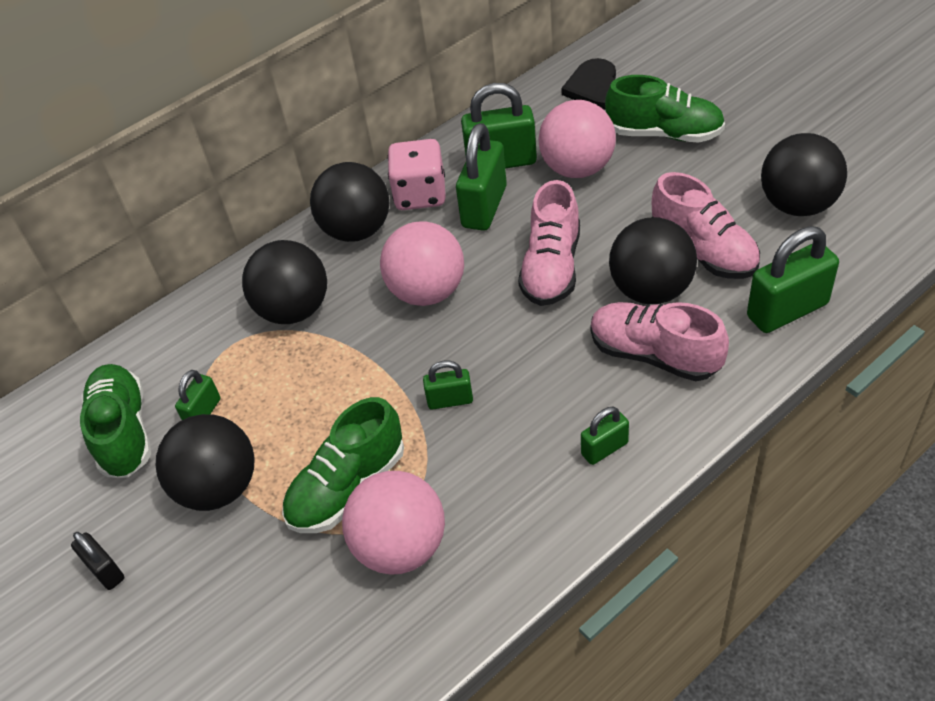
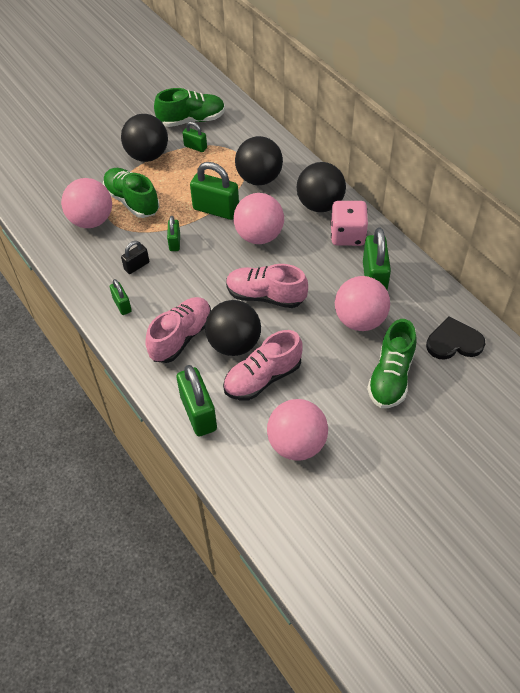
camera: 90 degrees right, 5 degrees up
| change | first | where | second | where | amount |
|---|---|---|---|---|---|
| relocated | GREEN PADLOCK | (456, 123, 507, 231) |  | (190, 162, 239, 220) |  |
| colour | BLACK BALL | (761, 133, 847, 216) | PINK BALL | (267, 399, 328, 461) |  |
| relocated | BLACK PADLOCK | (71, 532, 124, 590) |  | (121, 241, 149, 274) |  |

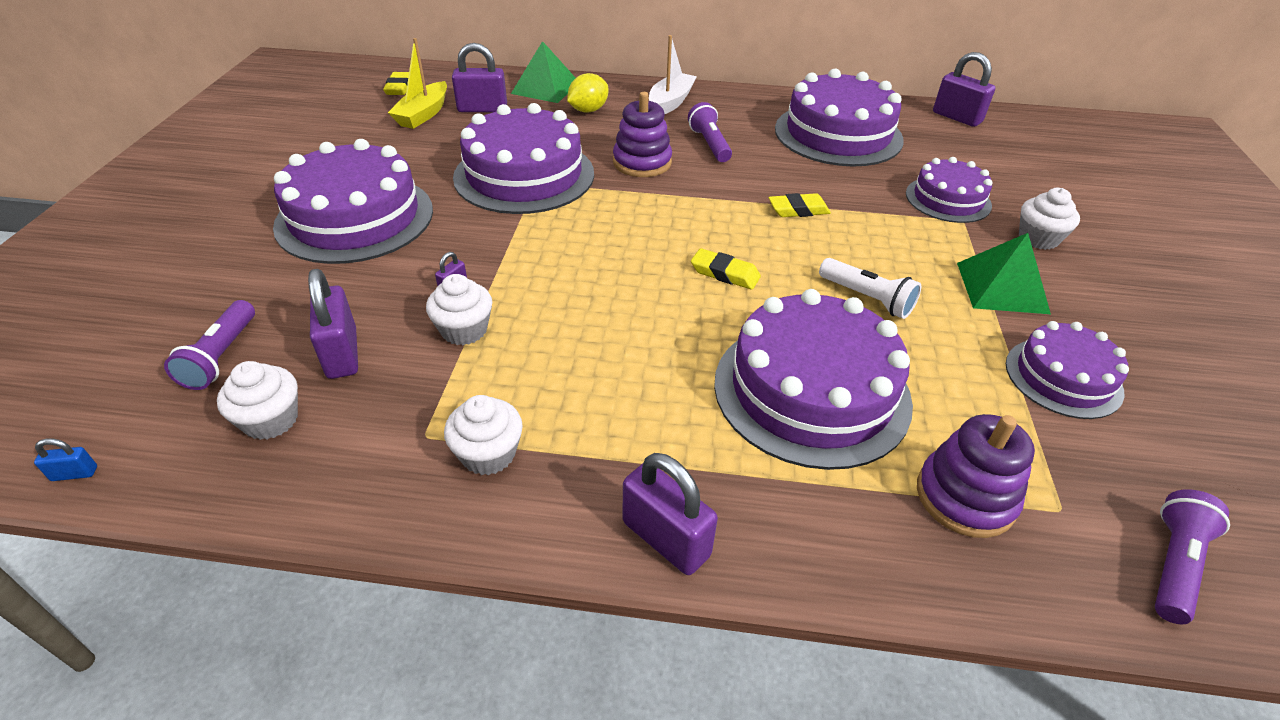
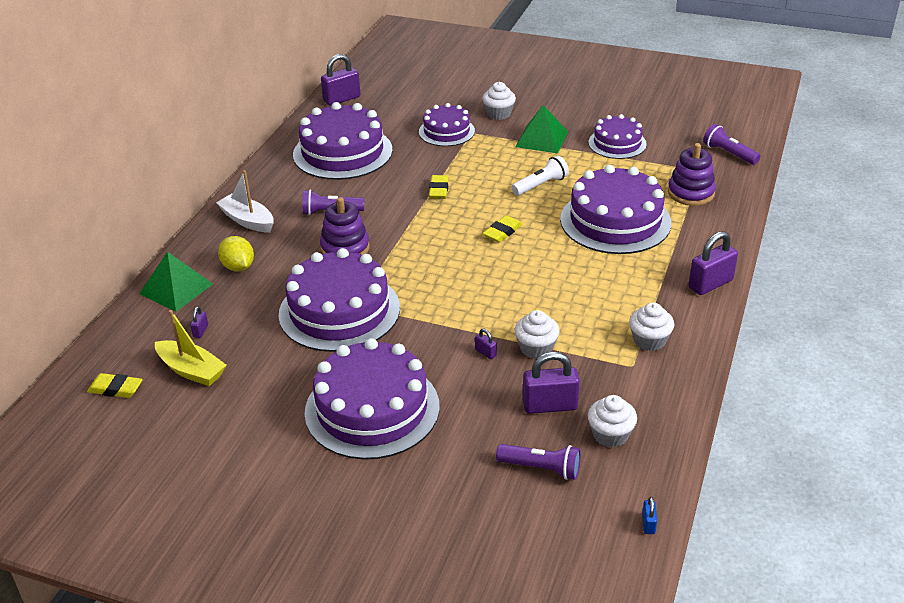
camera: 75 degrees left, 5 degrees down
| change | first | where | second | where | amount |
|---|---|---|---|---|---|
| size | PURPLE PADLOCK | (452, 43, 507, 112) |  | (190, 307, 208, 338) | x0.46 |

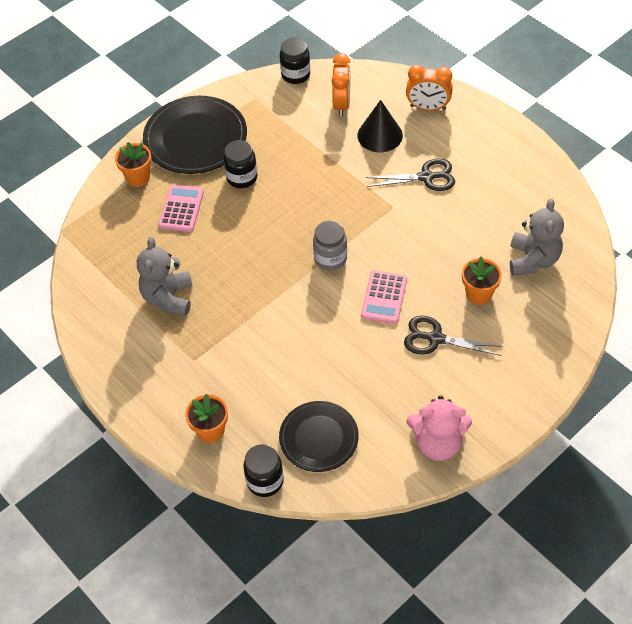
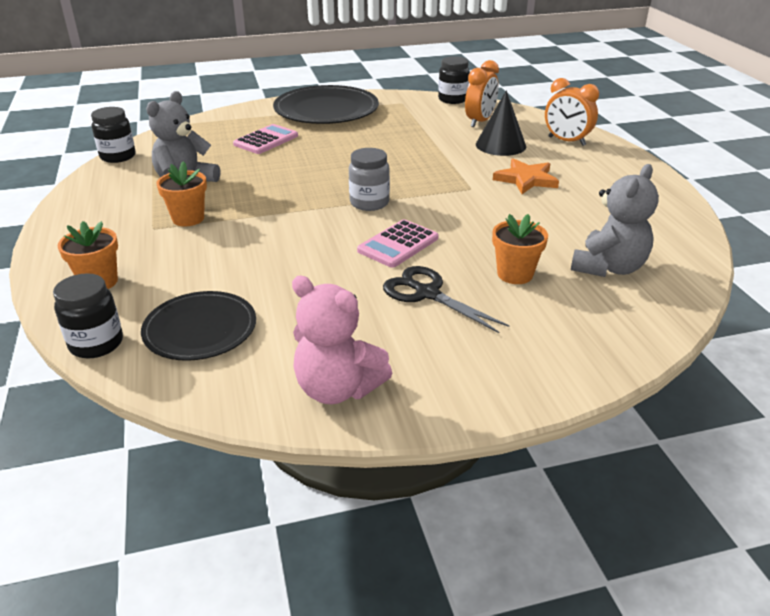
camera: 25 degrees right, 20 degrees down
| change | first | where | second | where | amount |
|---|---|---|---|---|---|
| relocated | BLACK JAR | (224, 140, 257, 188) |  | (91, 107, 136, 163) |  |
| relocated | ORANGE FLOWER POT | (115, 142, 152, 187) |  | (156, 161, 207, 227) |  |
| exchanged | BLACK SCISSORS | (366, 159, 455, 191) | ORANGE STAR | (493, 158, 559, 194) |  |

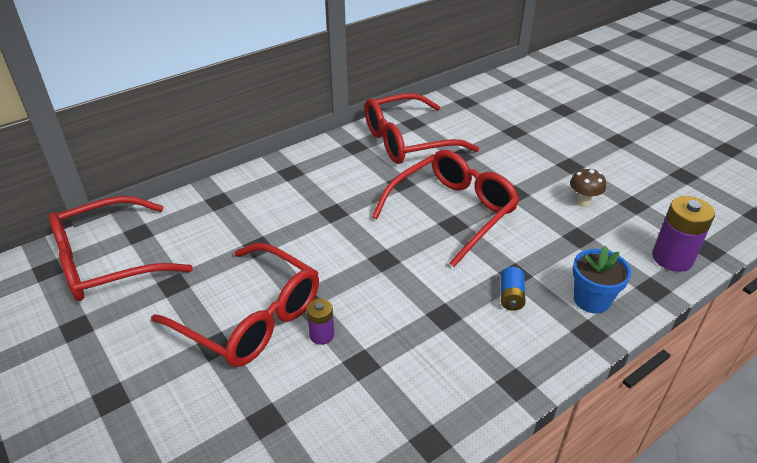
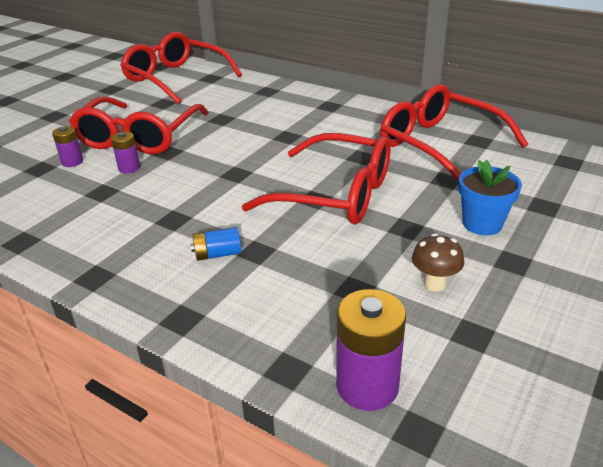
camera: 70 degrees right, 5 degrees down
| change | first | where | second | where | amount |
|---|---|---|---|---|---|
| relocated | BLUE FLOWER POT | (573, 246, 631, 314) |  | (458, 160, 522, 236) |  |
| appeared |  |  | PURPLE BATTERY | (52, 126, 83, 167) |  |

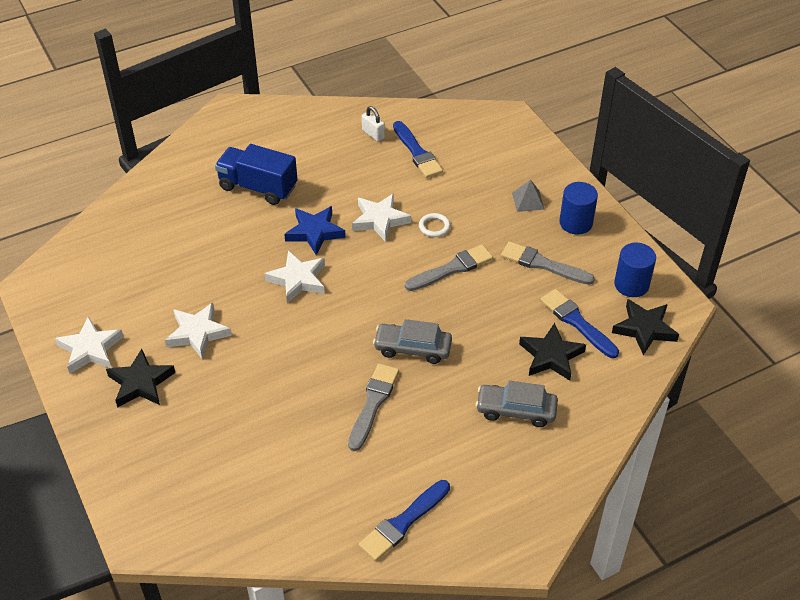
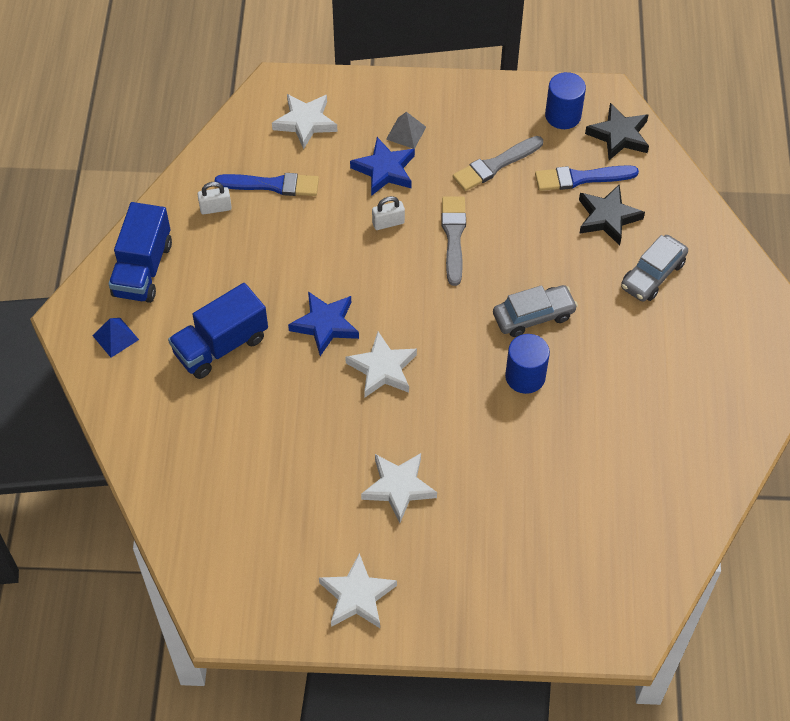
camera: 60 degrees left, 10 degrees up
| change | first | where | second | where | amount |
|---|---|---|---|---|---|
| relocated | BLUE CYLINDER | (560, 182, 598, 234) |  | (505, 334, 550, 394) |  |
| relocated | WHITE STAR | (352, 193, 411, 242) |  | (272, 94, 338, 149) |  |
| exchanged | WHITE RING | (419, 213, 450, 237) | WHITE PADLOCK | (372, 196, 405, 230) |  |
| spun | GREY CAR | (373, 319, 452, 364) |  | (493, 285, 578, 337) | 150 degrees counterclockwise |
| missing | BLACK STAR | (106, 349, 175, 408) |  |  |  |
| missing | GREY BRUSH | (348, 363, 399, 451) |  |  |  |
| missing | BLUE BRUSH | (359, 480, 450, 561) |  |  |  |
| appeared |  |  | BLUE STAR | (350, 137, 415, 196) |  |
| appeared |  |  | BLUE TRUCK | (108, 202, 172, 303) |  |
| appeared |  |  | BLUE PYRAMID | (92, 318, 139, 358) |  |

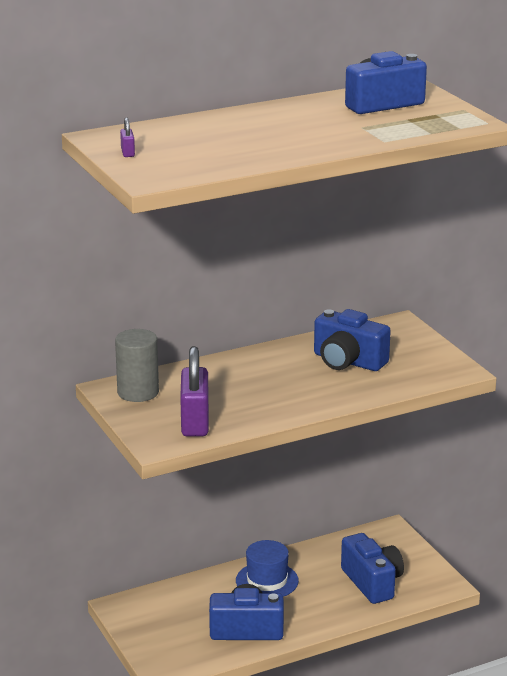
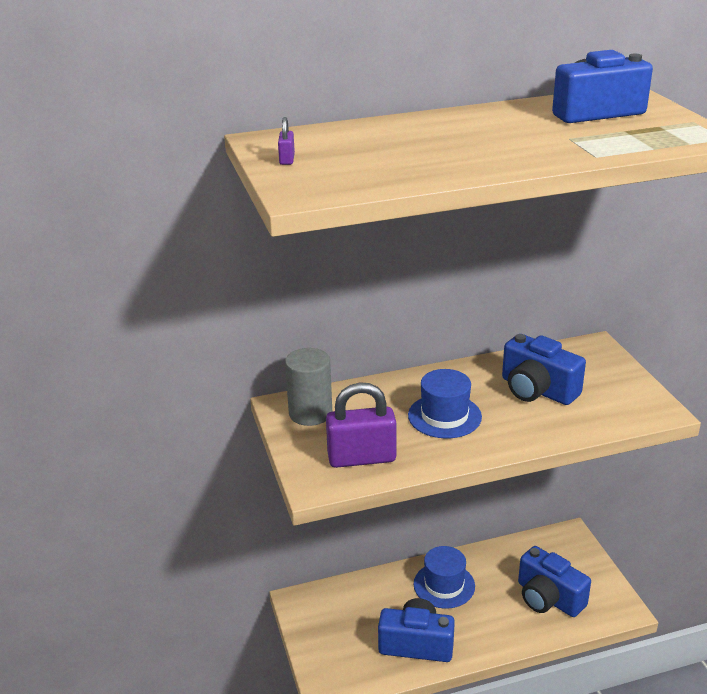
camera: 10 degrees right, 5 degrees up
| change | first | where | second | where | amount |
|---|---|---|---|---|---|
| spun | PURPLE PADLOCK | (180, 346, 209, 437) |  | (326, 382, 396, 468) | 75 degrees clockwise |
| spun | BLUE CAMERA | (341, 533, 404, 604) |  | (518, 546, 591, 617) | 150 degrees clockwise |
| appeared |  |  | BLUE HAT | (408, 369, 482, 439) |  |

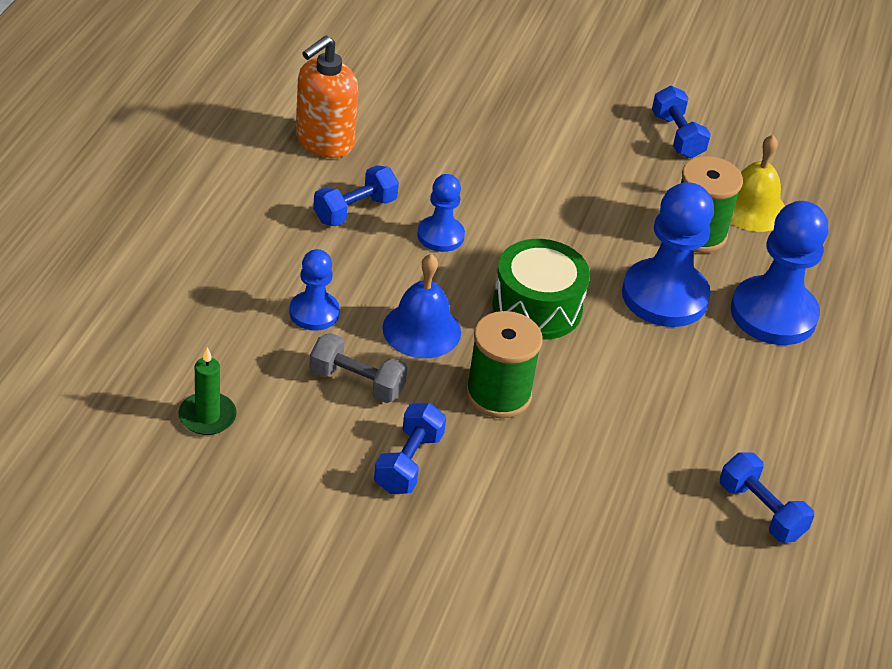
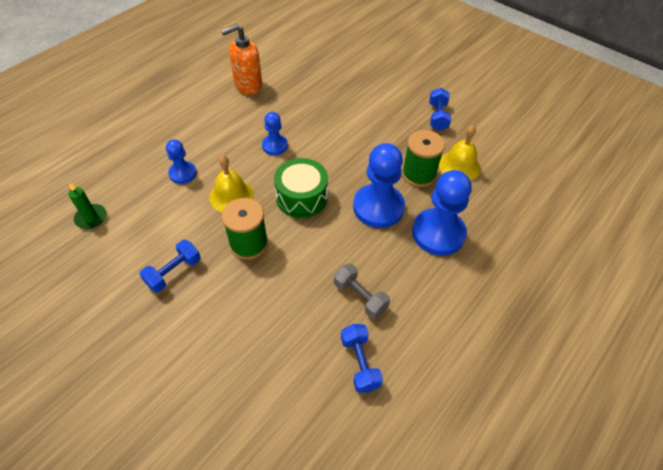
camera: 25 degrees right, 10 degrees up
| change | first | where | second | where | amount |
|---|---|---|---|---|---|
| missing | BLUE DUMBBELL | (313, 165, 399, 226) |  |  |  |
| colour | BLUE BELL | (382, 254, 461, 358) | YELLOW BELL | (209, 155, 254, 212) |  |
| relocated | GREY DUMBBELL | (309, 333, 408, 403) |  | (334, 263, 390, 319) |  |

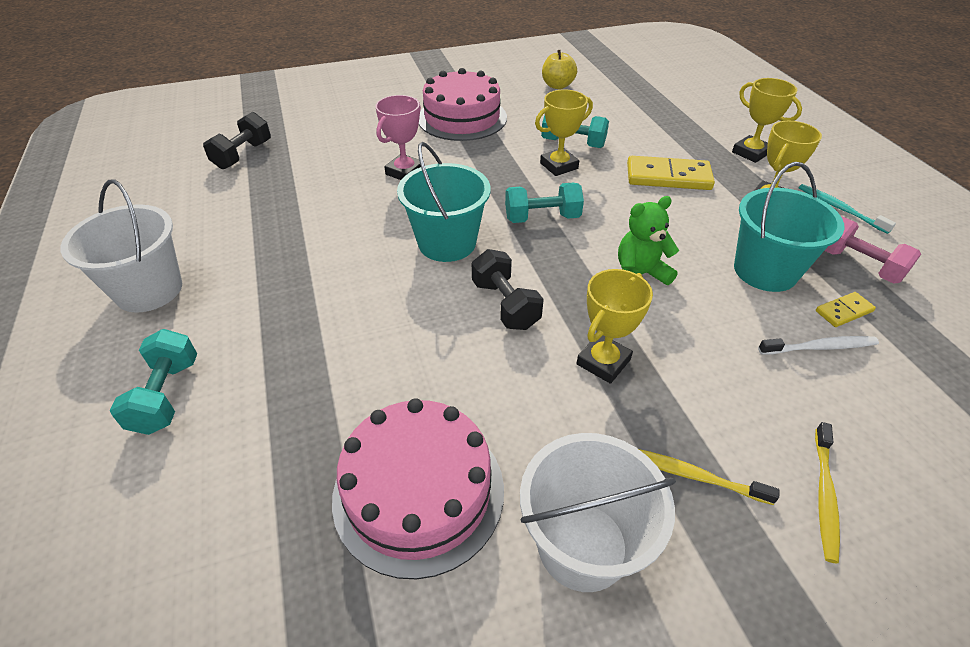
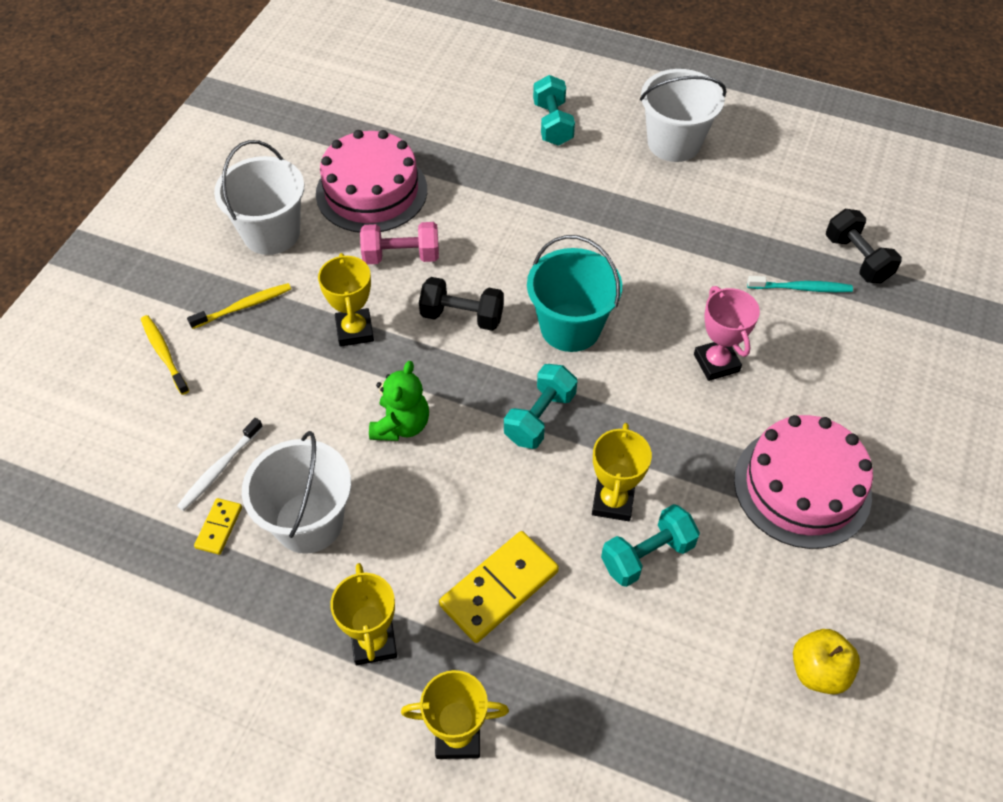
camera: 130 degrees right, 10 degrees up
| change | first | where | second | where | amount |
|---|---|---|---|---|---|
| colour | TURQUOISE BUCKET | (734, 162, 844, 292) | WHITE BUCKET | (242, 431, 351, 554) |  |
| relocated | TURQUOISE TOOTHBRUSH | (798, 184, 896, 234) |  | (747, 276, 853, 292) |  |
| relocated | PINK DUMBBELL | (825, 216, 921, 284) |  | (360, 222, 439, 264) |  |
| spun | TURQUOISE DUMBBELL | (110, 329, 197, 435) |  | (533, 75, 575, 146) | 45 degrees clockwise |

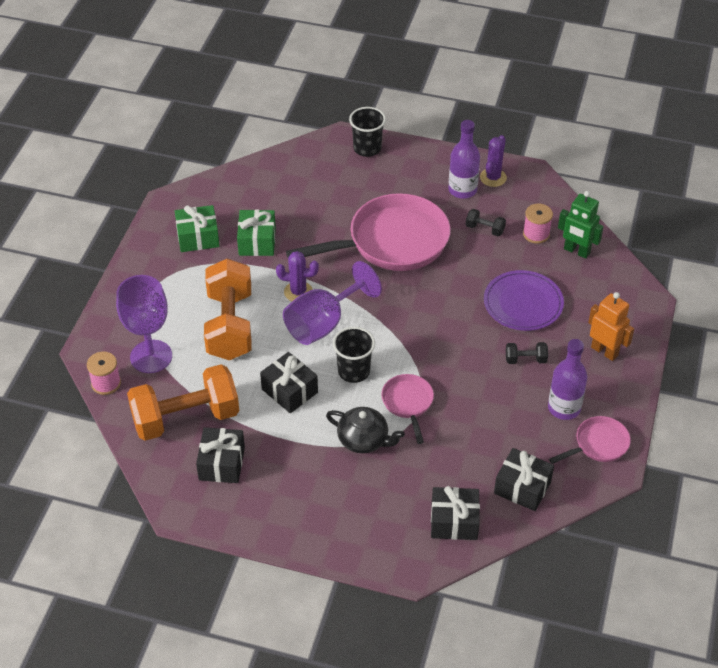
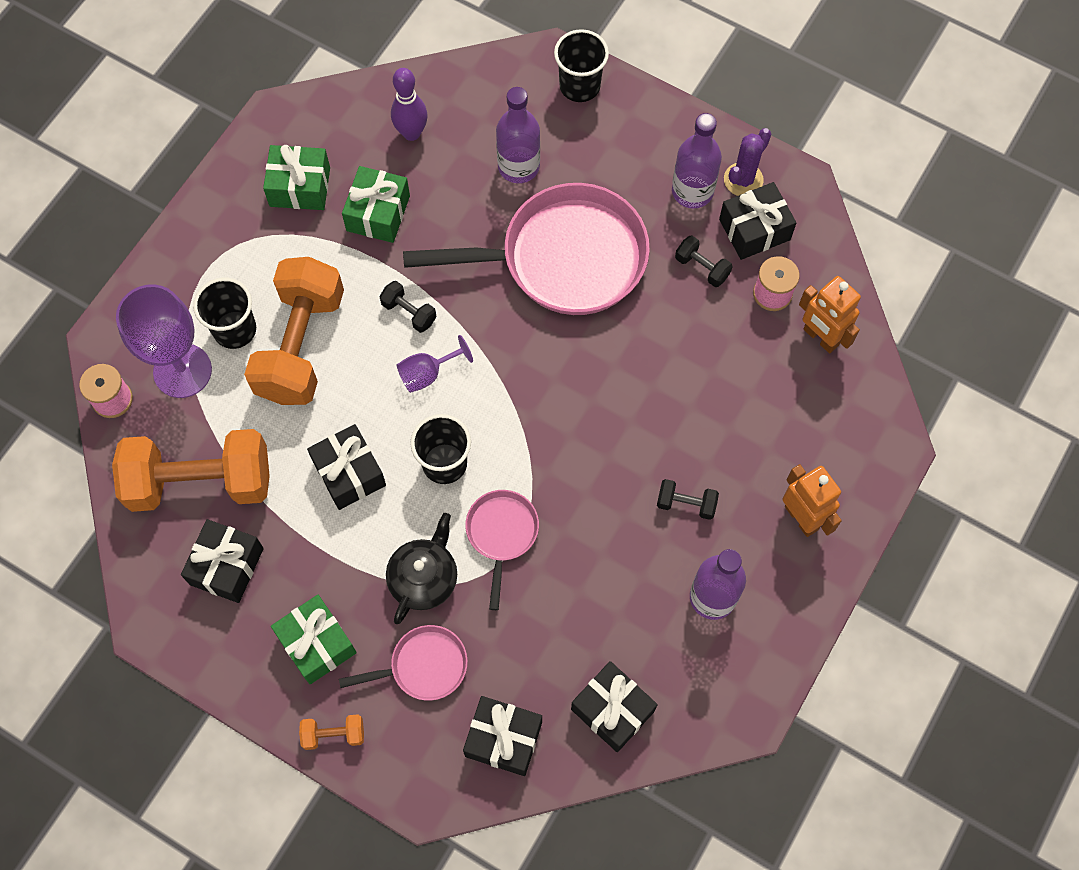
camera: 15 degrees right, 20 degrees up
| change | first | where | second | where | amount |
|---|---|---|---|---|---|
| colour | GREEN ROBOT | (558, 191, 604, 259) | ORANGE ROBOT | (799, 276, 861, 353) |  |
| exchanged | PURPLE CACTUS | (276, 251, 319, 301) | BLACK DUMBBELL | (379, 281, 437, 333) |  |
| size | PURPLE GOBLET | (283, 261, 382, 345) |  | (397, 335, 473, 393) | x0.52 |
| missing | PURPLE PLATE | (484, 270, 564, 331) |  |  |  |
| spun | BLACK TEAPOT | (326, 407, 405, 453) |  | (386, 513, 457, 624) | 105 degrees counterclockwise |
| relocated | PINK PAN | (549, 416, 631, 464) |  | (339, 625, 468, 701) |  |
| appeared |  |  | PURPLE BOWLING PIN | (391, 68, 428, 141) |  |
| appeared |  |  | PURPLE BOTTLE | (496, 87, 540, 183) |  |
| appeared |  |  | BLACK GIFT | (719, 182, 796, 260) |  |
| appeared |  |  | BLACK CUP | (193, 278, 256, 349) |  |
| appeared |  |  | GREEN GIFT | (271, 595, 357, 684) |  |
| appeared |  |  | ORANGE DUMBBELL | (299, 714, 364, 750) |  |

